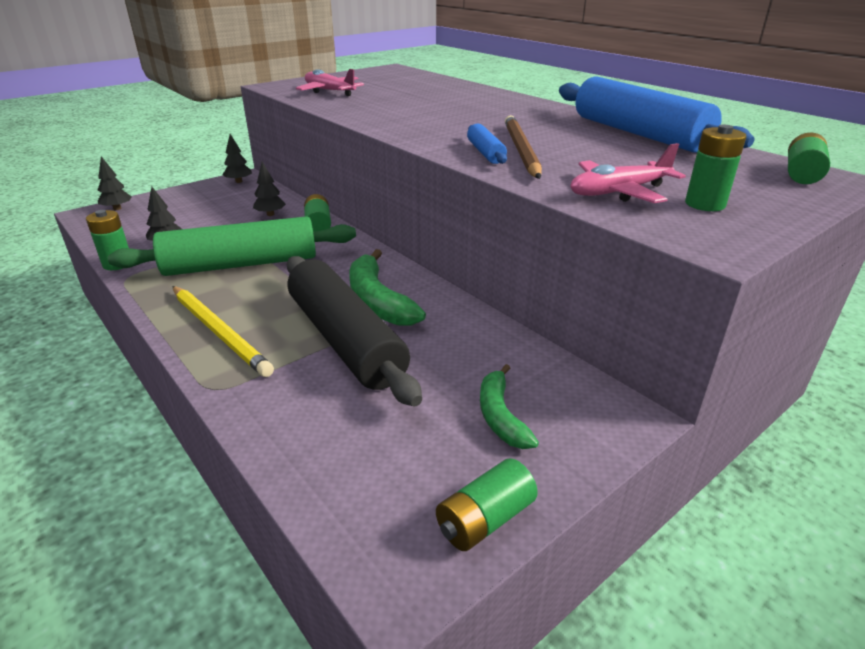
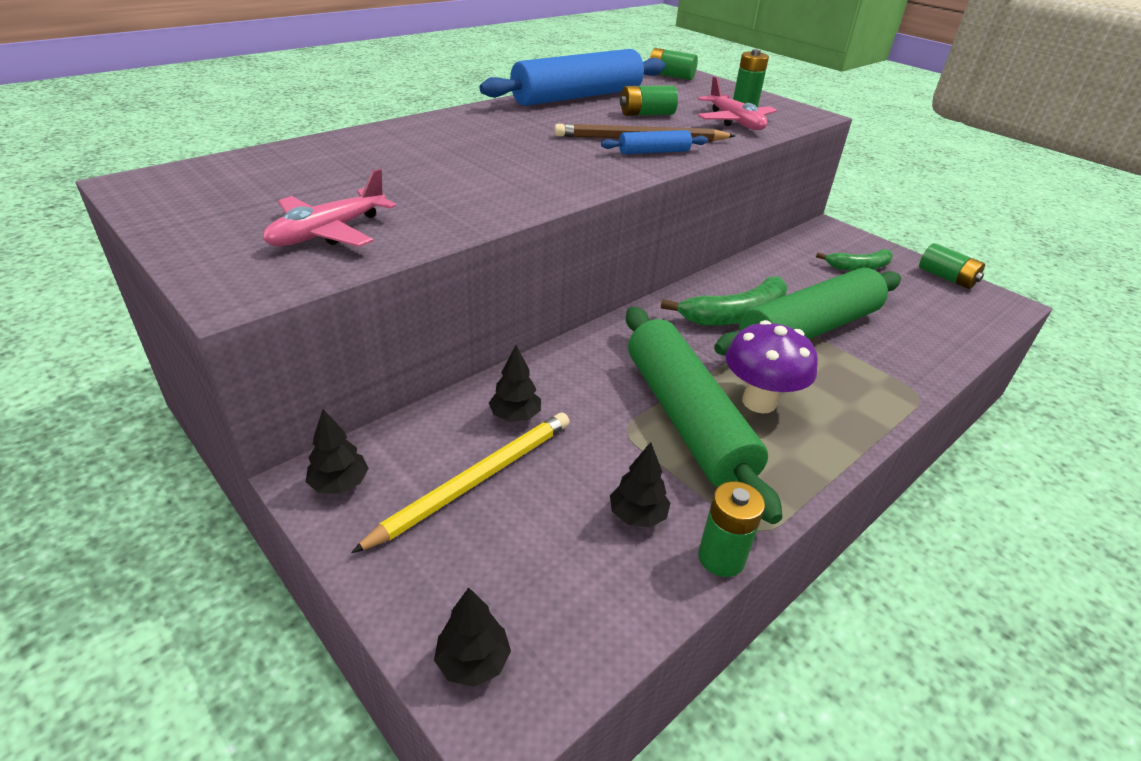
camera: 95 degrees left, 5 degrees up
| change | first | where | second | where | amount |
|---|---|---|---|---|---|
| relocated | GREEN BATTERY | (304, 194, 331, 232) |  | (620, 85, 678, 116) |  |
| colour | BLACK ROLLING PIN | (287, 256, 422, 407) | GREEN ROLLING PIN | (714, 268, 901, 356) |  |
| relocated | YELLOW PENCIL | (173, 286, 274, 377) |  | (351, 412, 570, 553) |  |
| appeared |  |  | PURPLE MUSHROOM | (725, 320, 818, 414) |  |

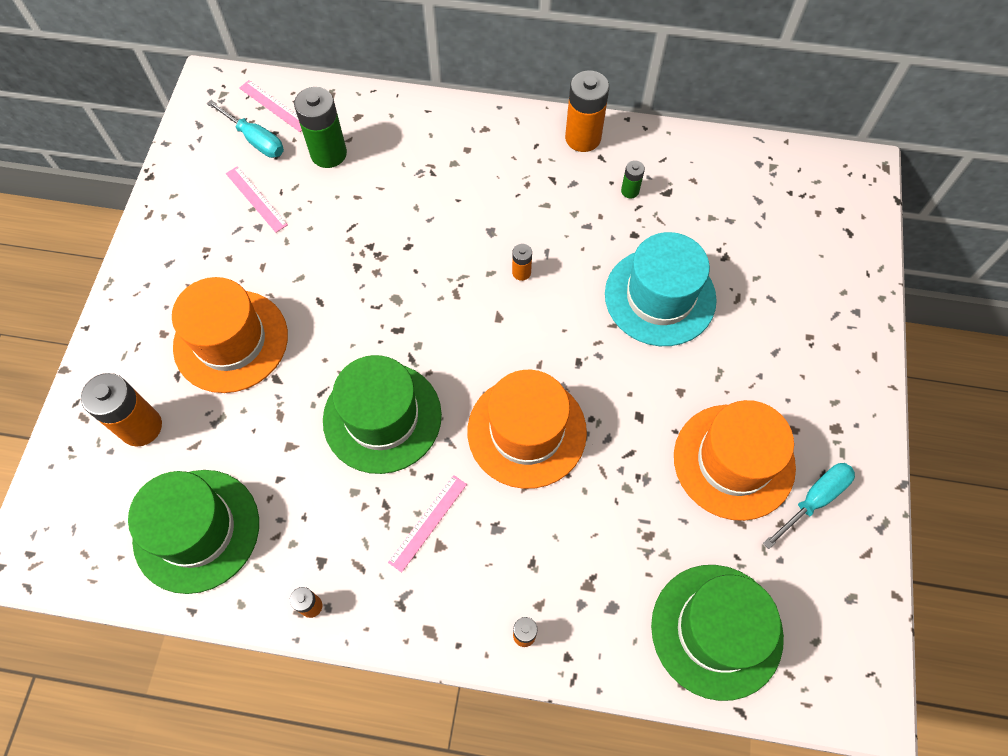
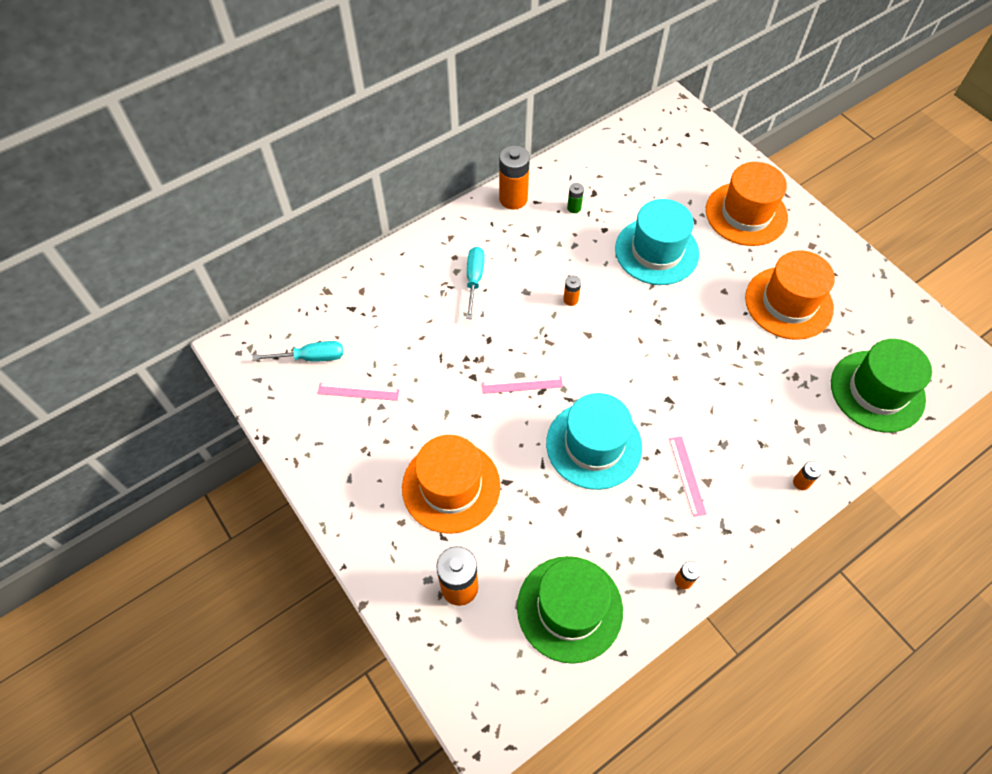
camera: 45 degrees left, 5 degrees down
| change | first | where | second | where | amount |
|---|---|---|---|---|---|
| relocated | PINK RULER | (239, 80, 302, 132) |  | (482, 376, 563, 394) |  |
| missing | GREEN BATTERY | (294, 87, 347, 168) |  |  |  |
| colour | GREEN HAT | (323, 355, 442, 474) | TURQUOISE HAT | (546, 393, 642, 490) |  |
| relocated | ORANGE HAT | (467, 370, 587, 489) |  | (706, 162, 788, 246) |  |
| relocated | TURQUOISE SCREWDRIVER | (763, 463, 855, 549) |  | (466, 247, 485, 319) |  |

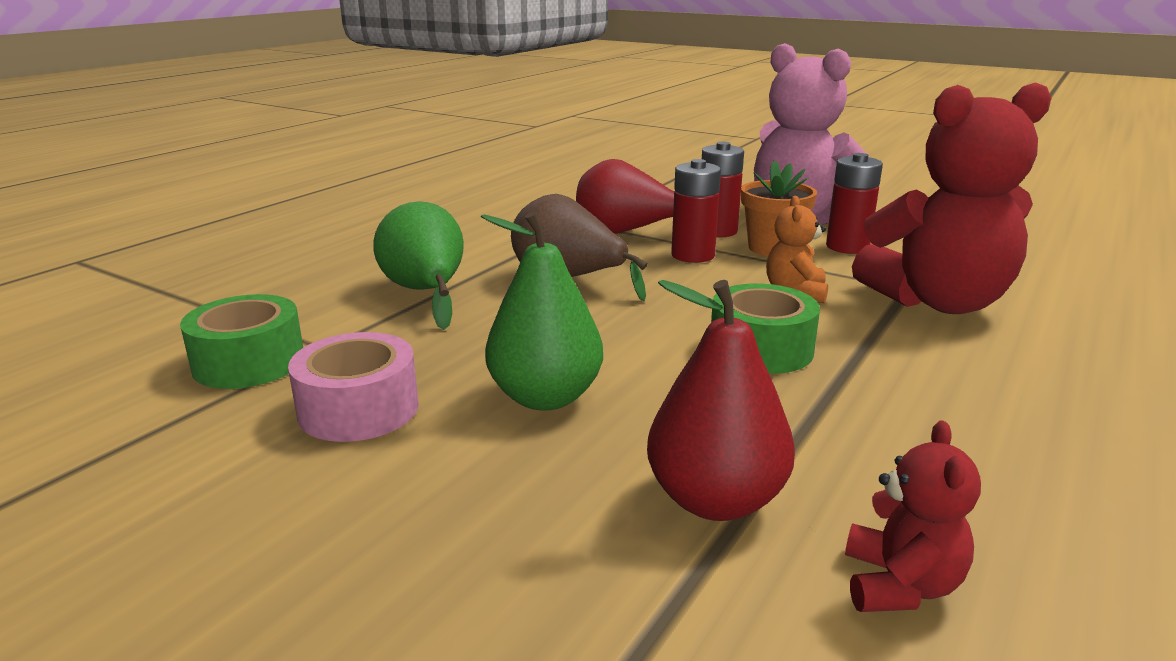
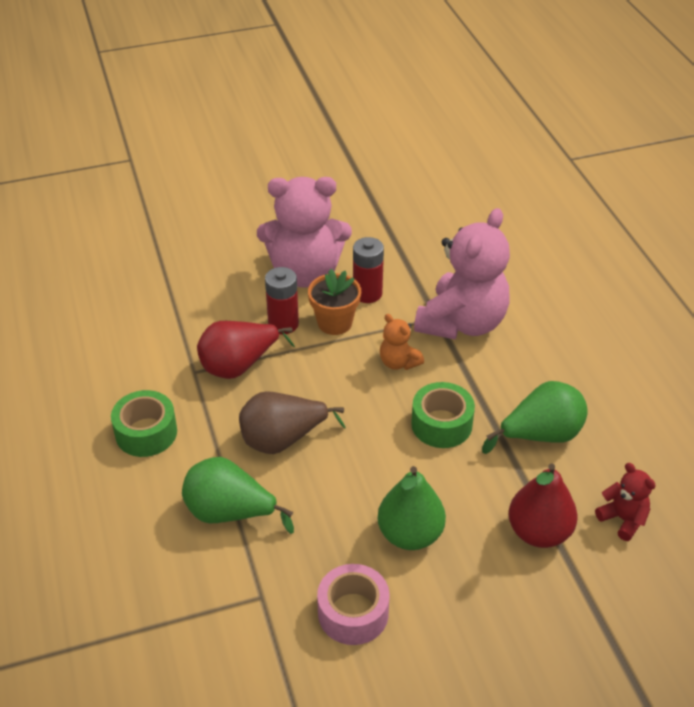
camera: 50 degrees left, 20 degrees up
| change | first | where | second | where | amount |
|---|---|---|---|---|---|
| colour | RED TEDDY BEAR | (852, 82, 1052, 314) | PINK TEDDY BEAR | (414, 208, 510, 339) |  |
| missing | RED BATTERY | (671, 159, 721, 263) |  |  |  |
| relocated | GREEN TAPE | (180, 294, 303, 389) |  | (111, 390, 177, 457) |  |
| appeared |  |  | GREEN PEAR | (482, 381, 588, 454) |  |

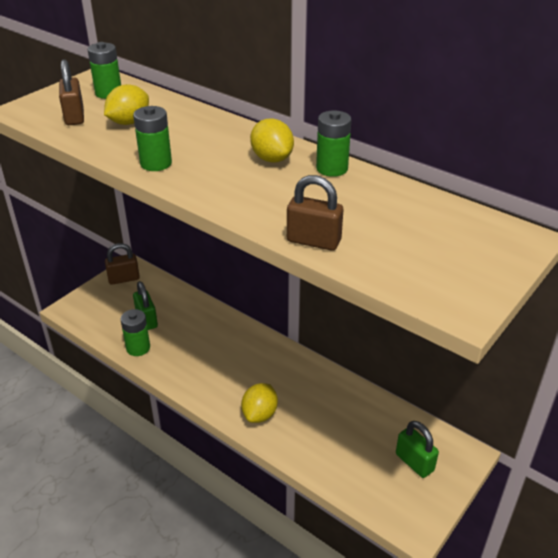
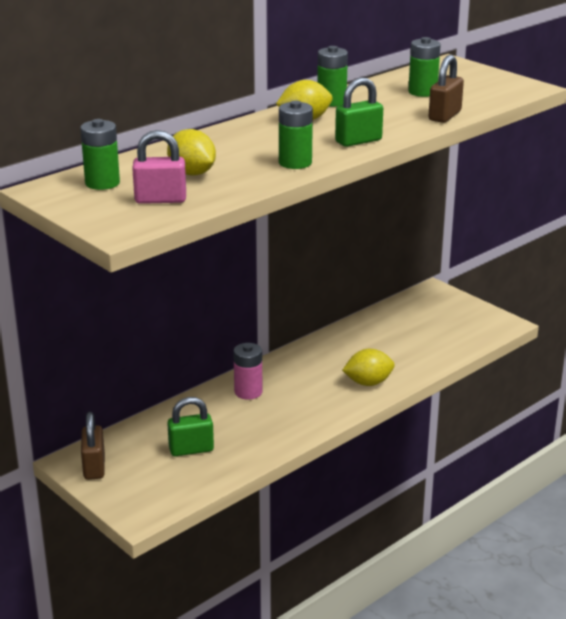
camera: 80 degrees left, 10 degrees down
| change | first | where | second | where | amount |
|---|---|---|---|---|---|
| colour | BROWN PADLOCK | (59, 59, 84, 125) | PINK PADLOCK | (132, 130, 186, 204) |  |
| relocated | GREEN BATTERY | (121, 309, 150, 356) |  | (408, 37, 441, 97) |  |
| spun | YELLOW LEMON | (241, 383, 278, 423) |  | (342, 349, 395, 386) | 45 degrees counterclockwise |
| relocated | GREEN PADLOCK | (396, 421, 439, 478) |  | (335, 77, 383, 147) |  |
| appeared |  |  | PINK BATTERY | (233, 343, 263, 399) |  |

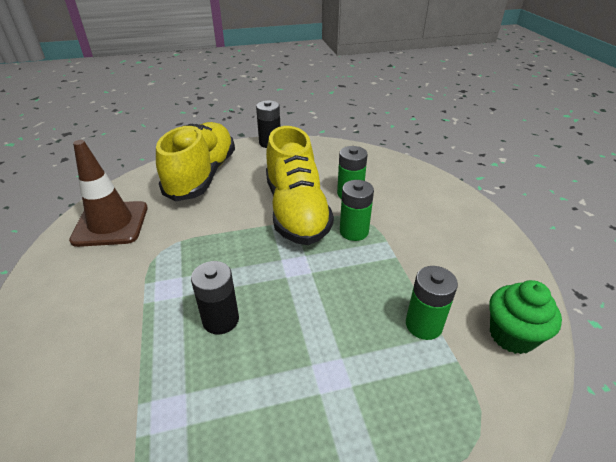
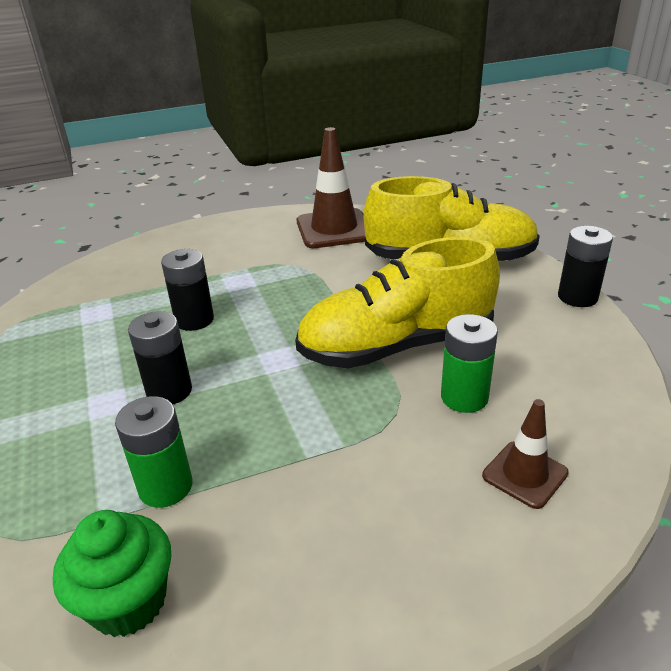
camera: 85 degrees right, 5 degrees down
| change | first | where | second | where | amount |
|---|---|---|---|---|---|
| missing | GREEN BATTERY | (340, 180, 374, 241) |  |  |  |
| appeared |  |  | BLACK BATTERY | (128, 311, 192, 404) |  |
| appeared |  |  | BROWN TRAFFIC CONE | (482, 399, 569, 509) |  |

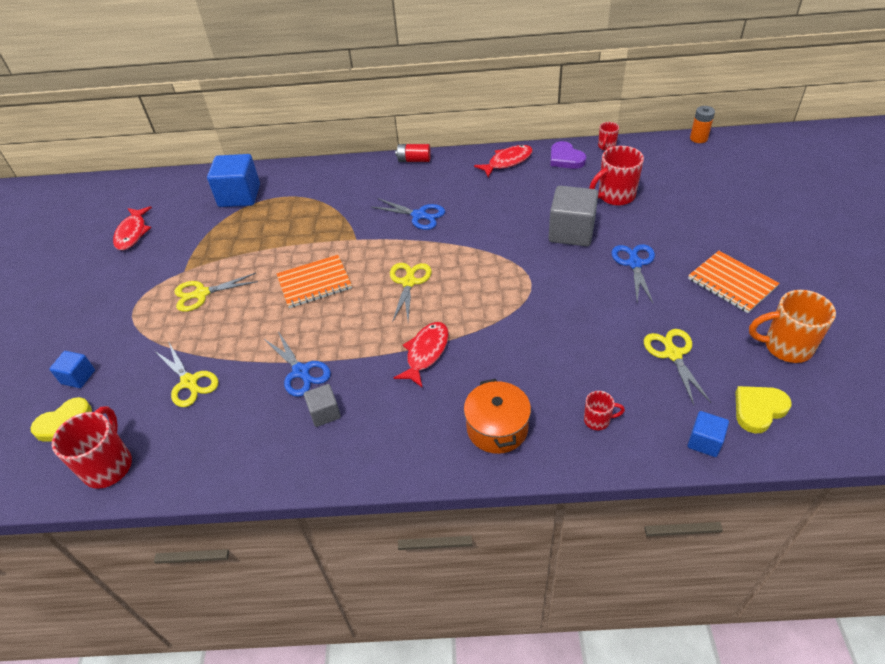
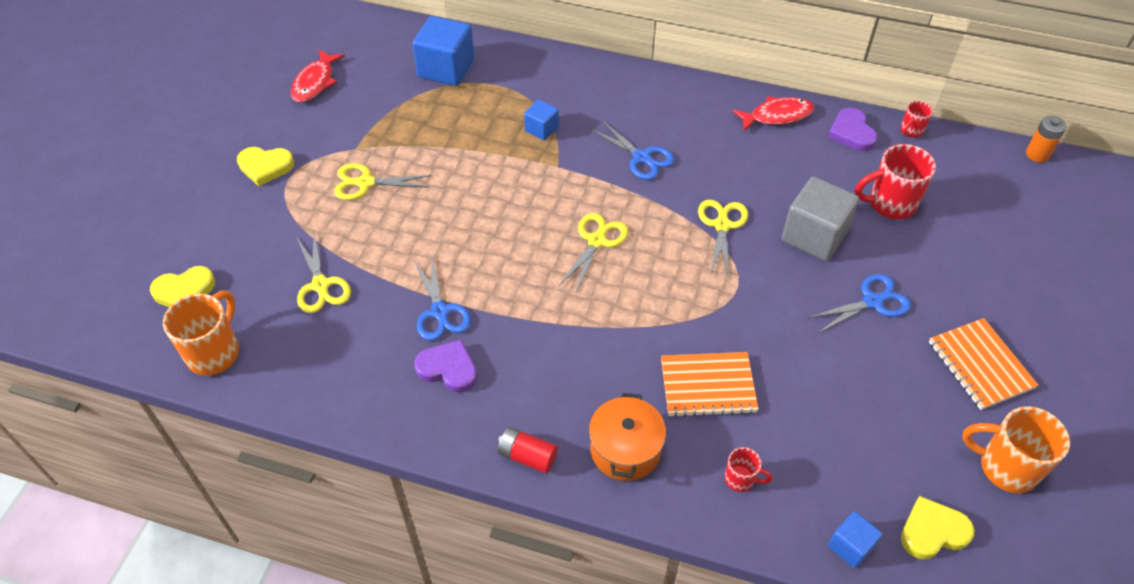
camera: 15 degrees right, 5 degrees up
| change | first | where | second | where | amount |
|---|---|---|---|---|---|
| relocated | RED BATTERY | (395, 144, 431, 162) |  | (497, 427, 558, 473) |  |
| spun | BLUE SCISSORS | (612, 244, 655, 303) |  | (807, 274, 911, 333) | 45 degrees clockwise |
| relocated | ORANGE NOTEBOOK | (276, 255, 352, 308) |  | (661, 352, 759, 417) |  |
| missing | RED FISH | (394, 322, 449, 388) |  |  |  |
| relocated | YELLOW SCISSORS | (644, 329, 711, 405) |  | (698, 200, 748, 277) |  |
| relocated | BLUE CUBE | (49, 351, 95, 388) |  | (524, 100, 559, 140) |  |
| exchanged | GREY CUBE | (304, 384, 341, 427) | PURPLE HEART | (414, 340, 477, 393) |  |
| colour | RED MUG | (52, 406, 132, 489) | ORANGE MUG | (163, 291, 239, 376) |  |
| appeared |  |  | YELLOW HEART | (237, 147, 294, 186) |  |

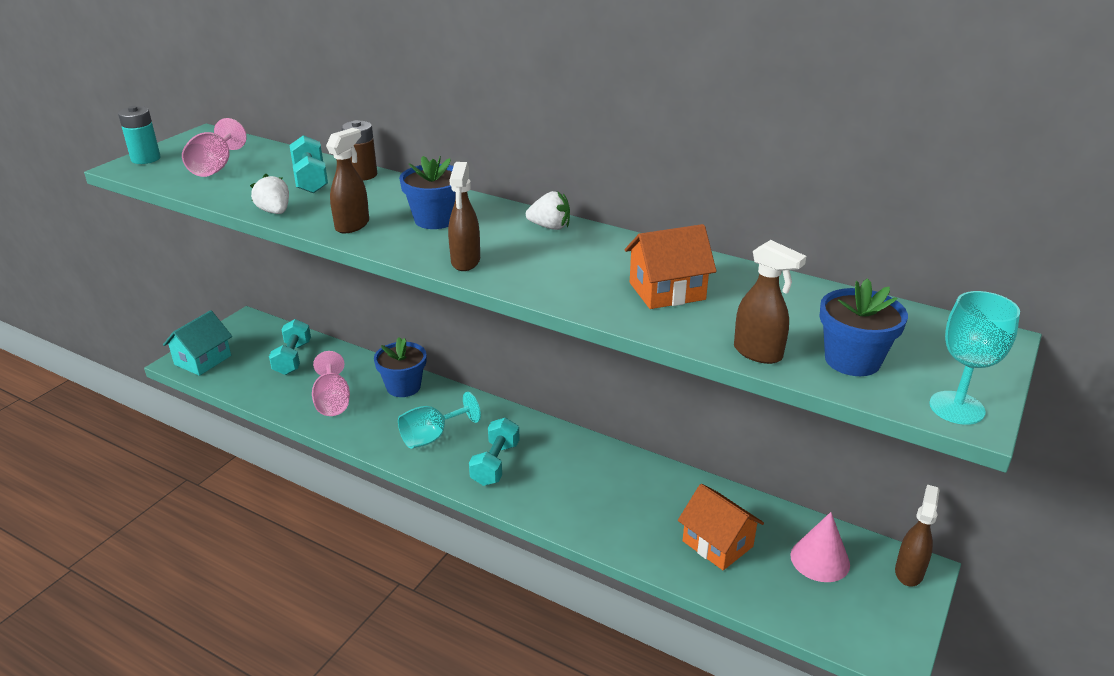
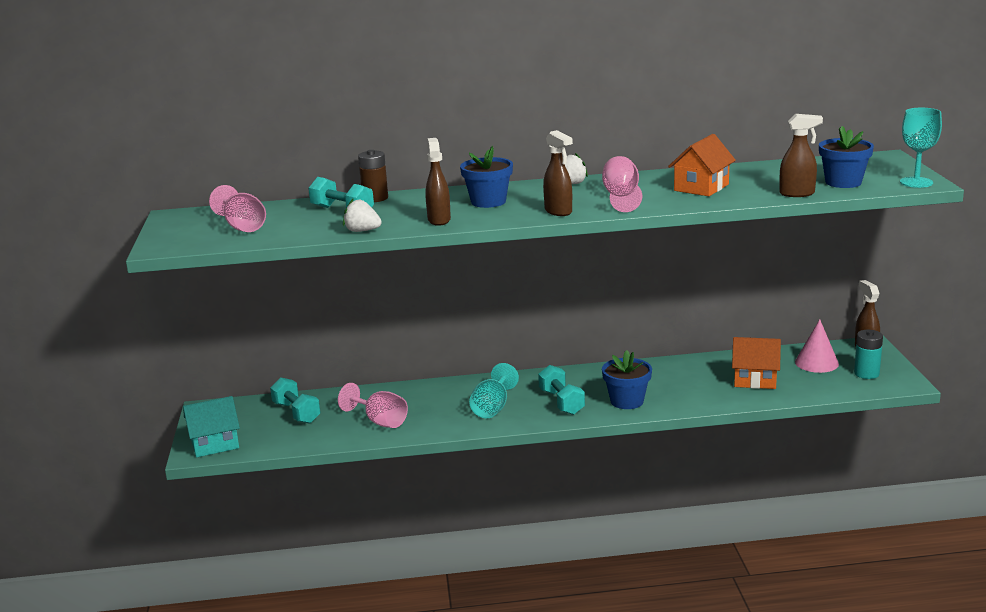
camera: 35 degrees left, 10 degrees down
| change | first | where | second | where | amount |
|---|---|---|---|---|---|
| relocated | TURQUOISE BATTERY | (118, 106, 161, 164) |  | (854, 330, 883, 379) |  |
| spun | TURQUOISE HOUSE | (163, 310, 232, 376) |  | (183, 396, 240, 457) | 75 degrees clockwise |
| relocated | BLUE FLOWER POT | (374, 337, 427, 397) |  | (602, 350, 652, 409) |  |
| appeared |  |  | PINK GOBLET | (602, 156, 642, 212) |  |

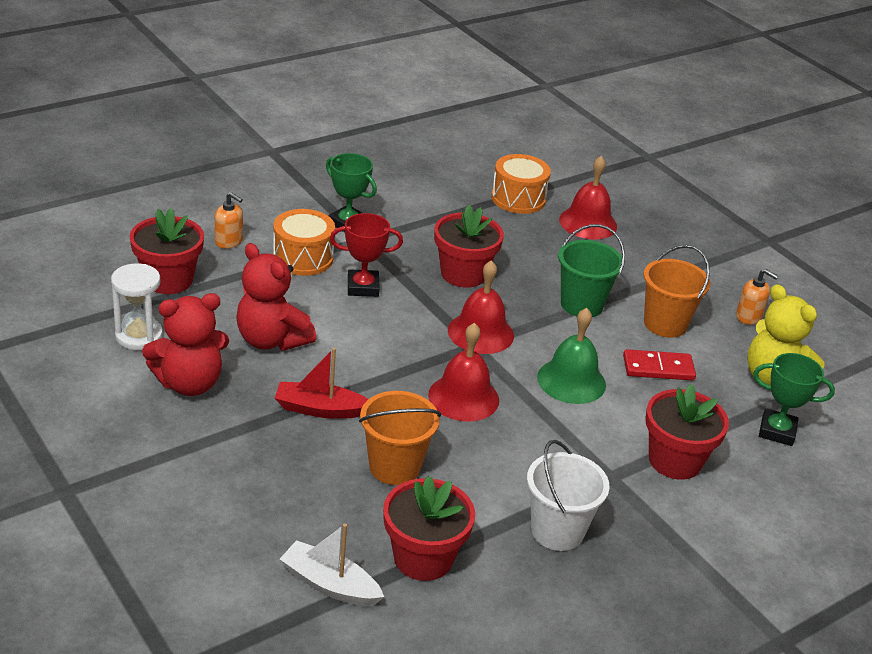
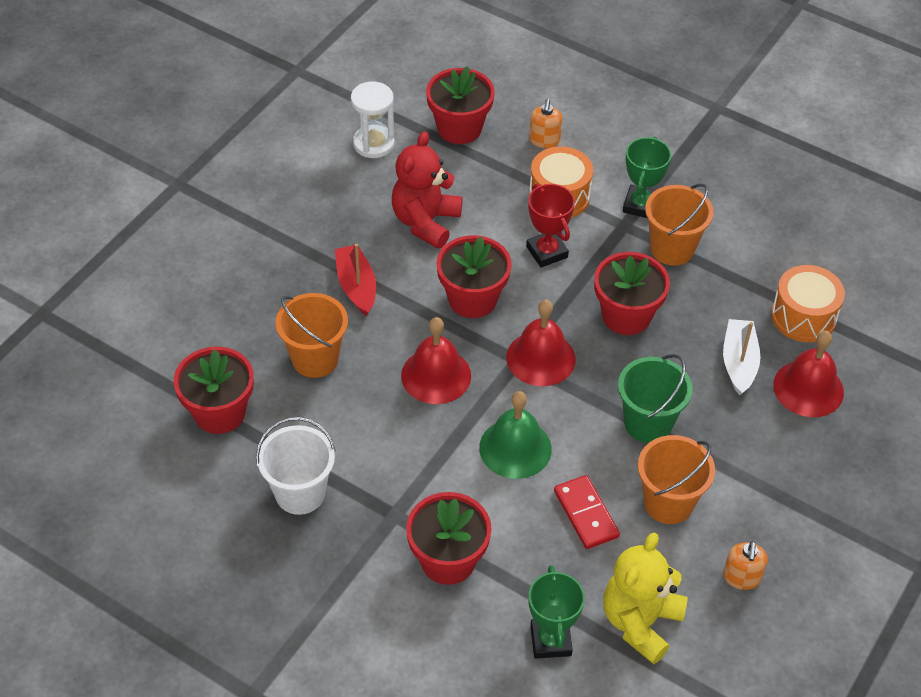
camera: 70 degrees right, 15 degrees up
| change | first | where | second | where | amount |
|---|---|---|---|---|---|
| missing | RED TEDDY BEAR | (142, 293, 229, 396) |  |  |  |
| relocated | WHITE BOAT | (280, 523, 384, 606) |  | (723, 319, 761, 396) |  |
| appeared |  |  | ORANGE BUCKET | (645, 183, 714, 266) |  |
| appeared |  |  | RED FLOWER POT | (436, 235, 512, 318) |  |

